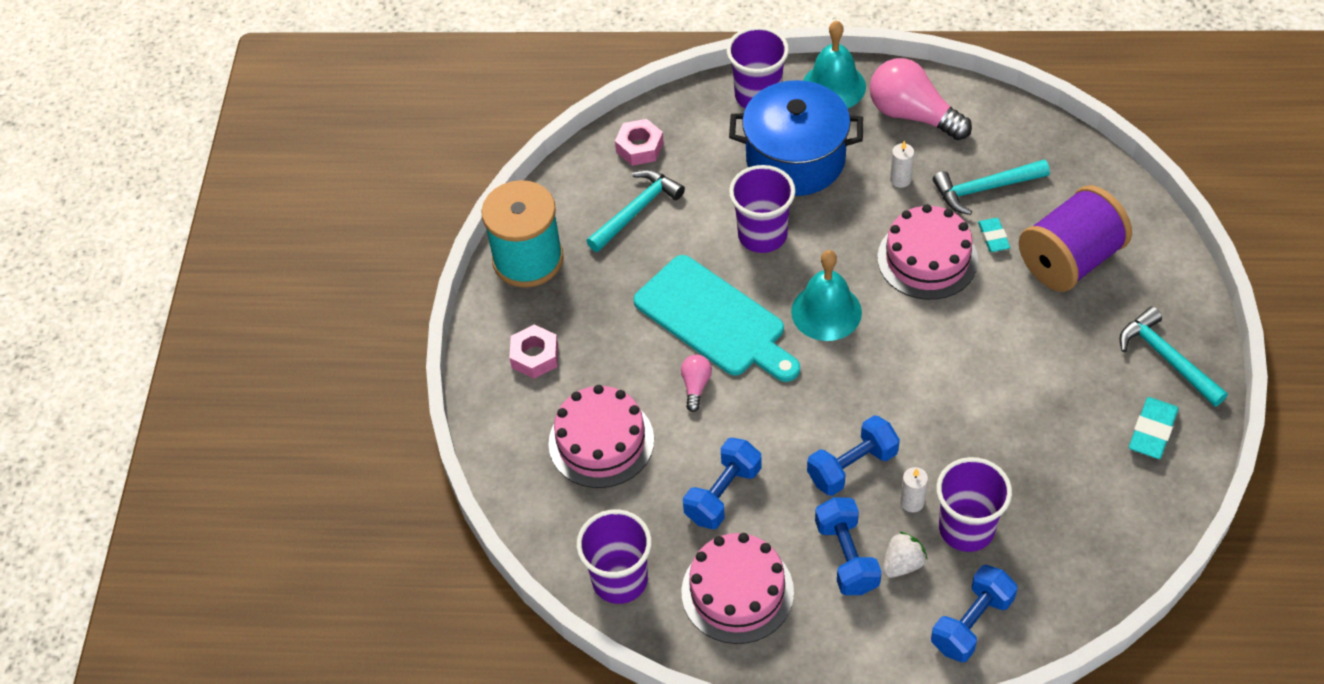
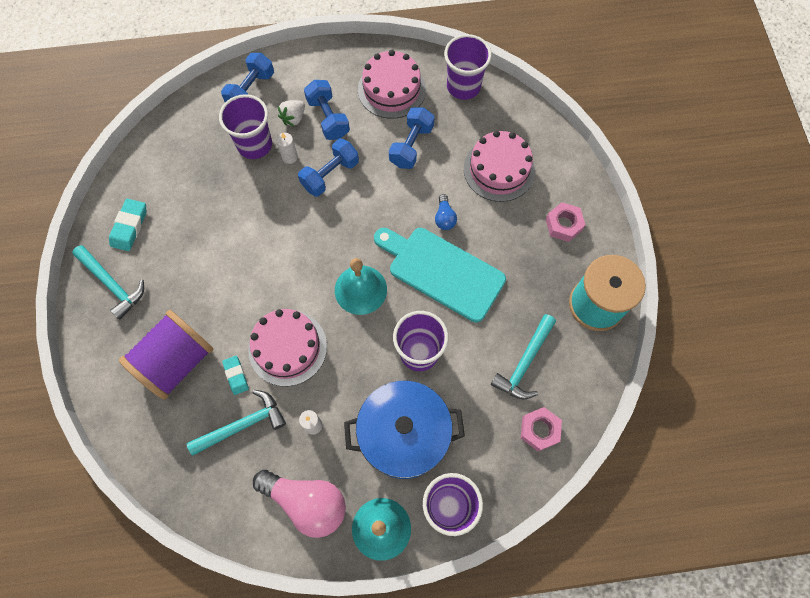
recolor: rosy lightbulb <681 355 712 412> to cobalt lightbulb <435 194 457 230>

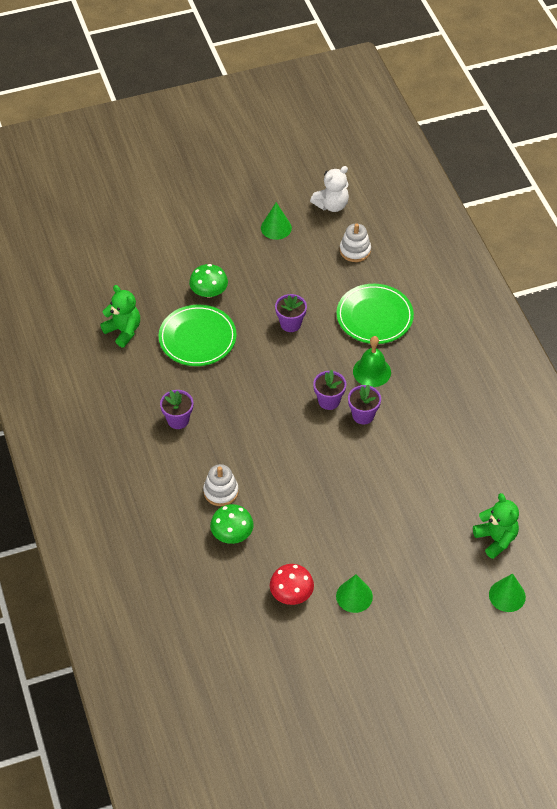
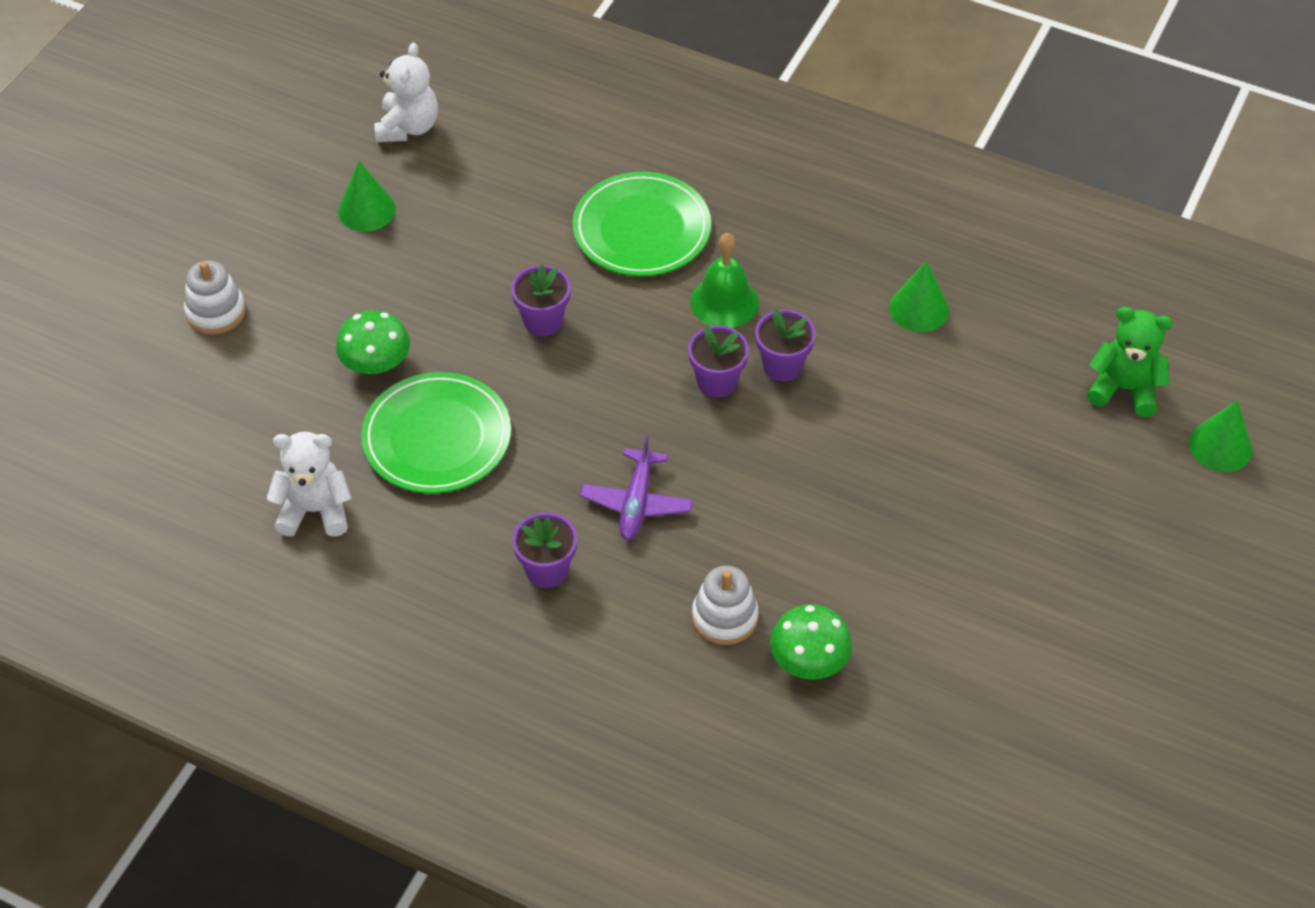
delete: scarlet fungus <270 564 314 605>
insert: violet plane <580 434 693 540>
move: pure white stacking toy <340 223 371 262> to <184 261 246 335>; green solid cone <336 574 373 613> to <889 261 949 332>
recolor: green stuffed bear <100 285 140 347> to pure white stuffed bear <266 432 352 537>

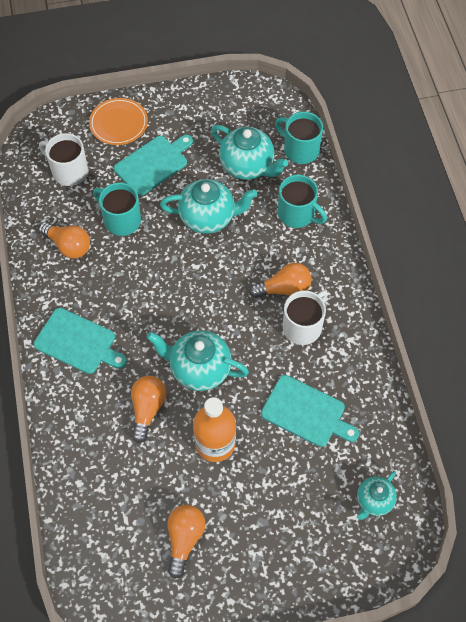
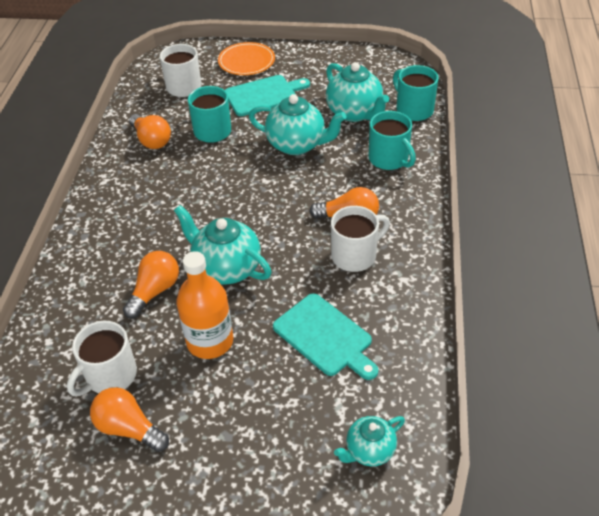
delete: aqua bread board <34 308 127 374>
insert: pure white tea mug <67 321 137 396>
rotate: orange-coloured lightbulb <167 505 205 579> = <90 387 169 452> 90 degrees counterclockwise

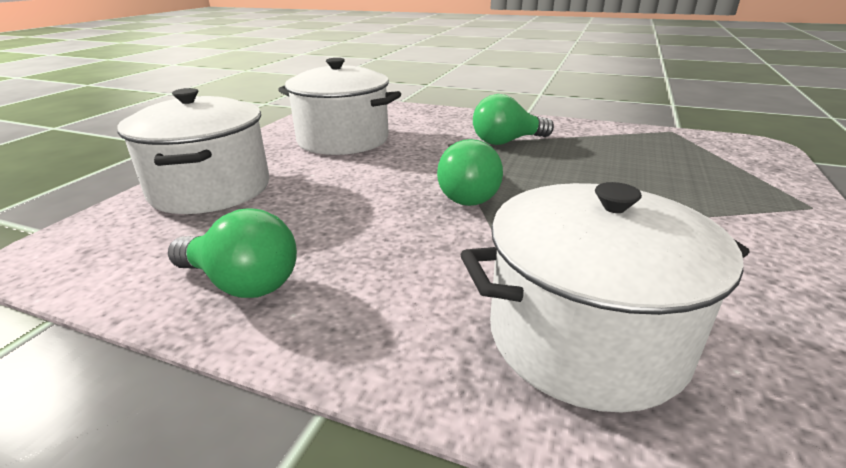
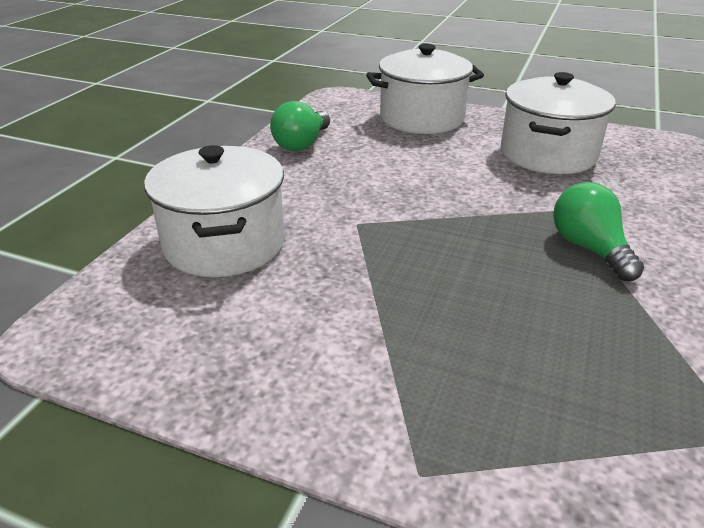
delete: green lightbulb <437 139 503 206>

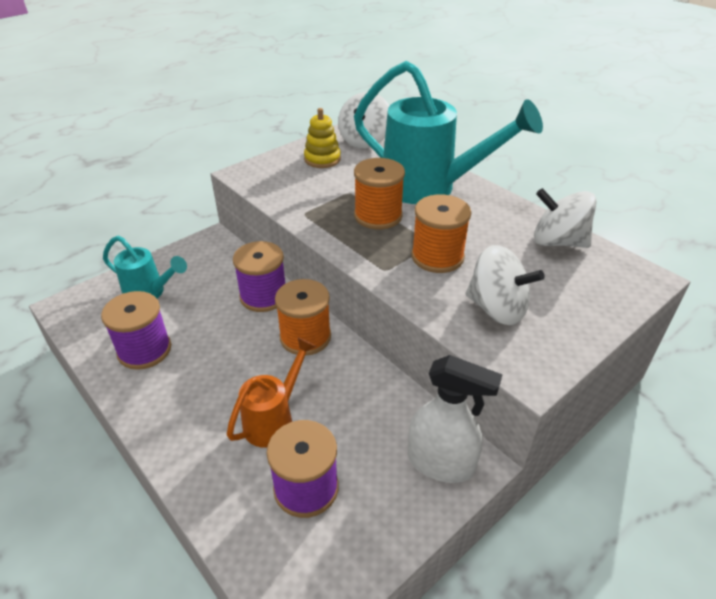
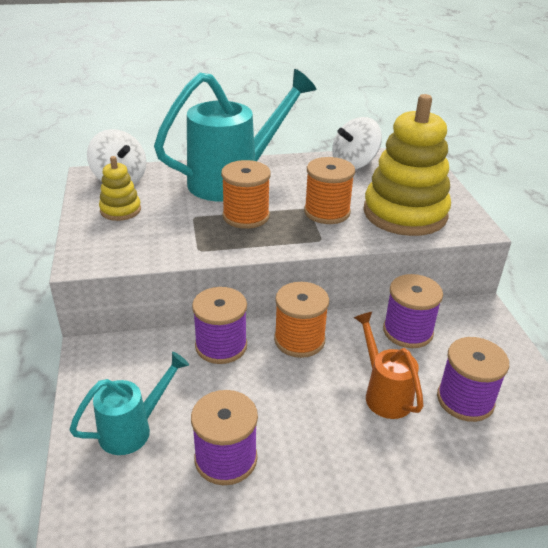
delete: pure white spray cleaner <408 355 503 483>
insert: violet spool <383 274 443 348>
replace: pure white whirligig <466 245 545 325> to golden stacking toy <363 94 451 236>

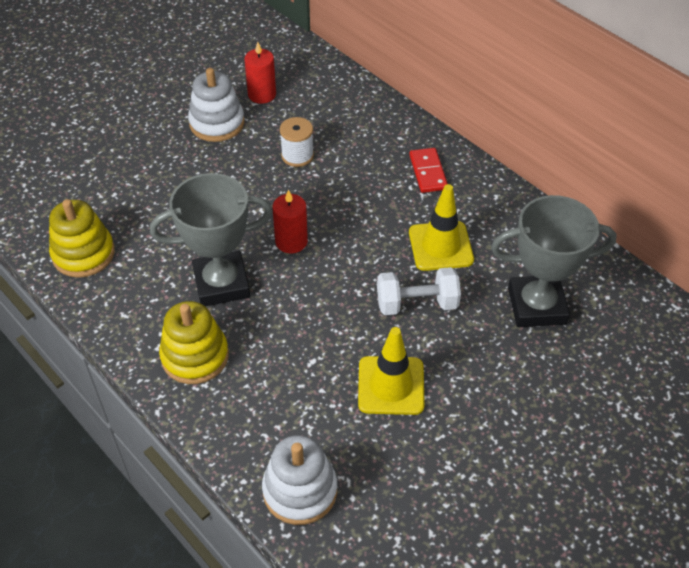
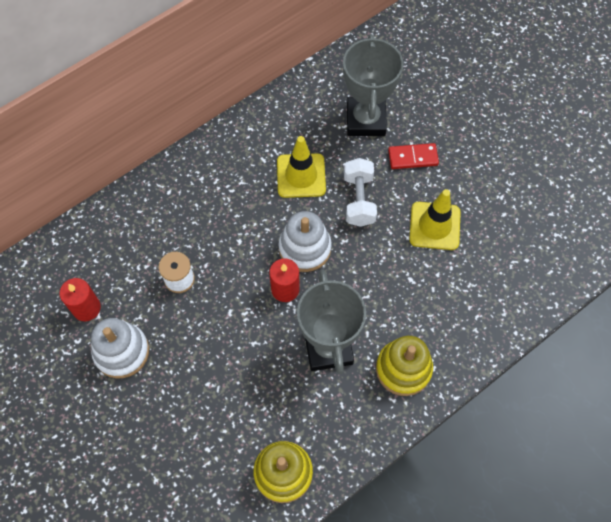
move: pure white stacking toy <262 435 337 525> to <279 211 332 272>; scarlet domino tile <409 148 448 193> to <388 143 439 169>

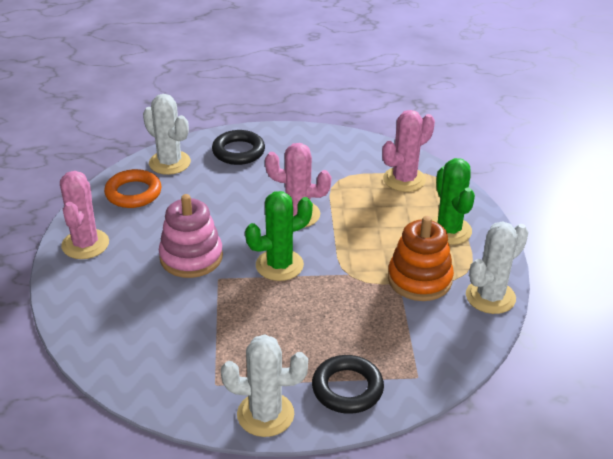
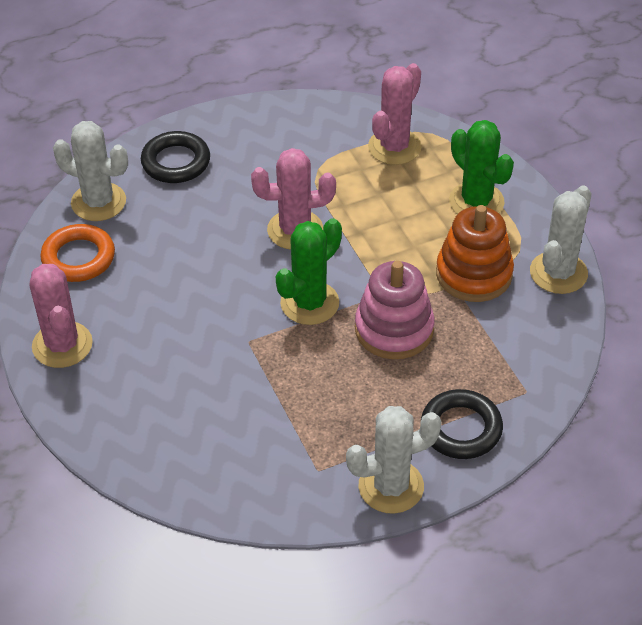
move: rosy stacking toy <159 194 223 278> to <355 261 435 359>

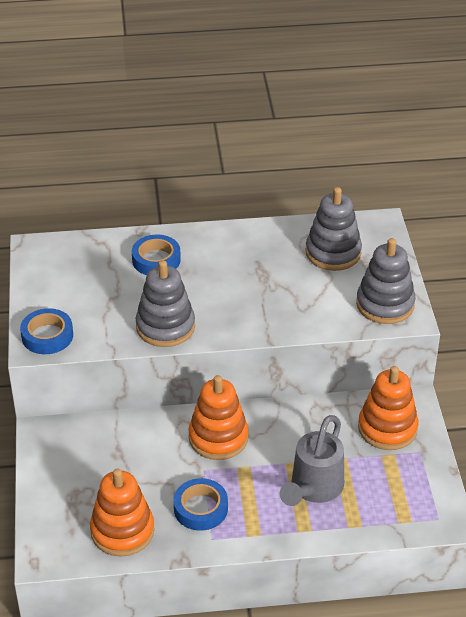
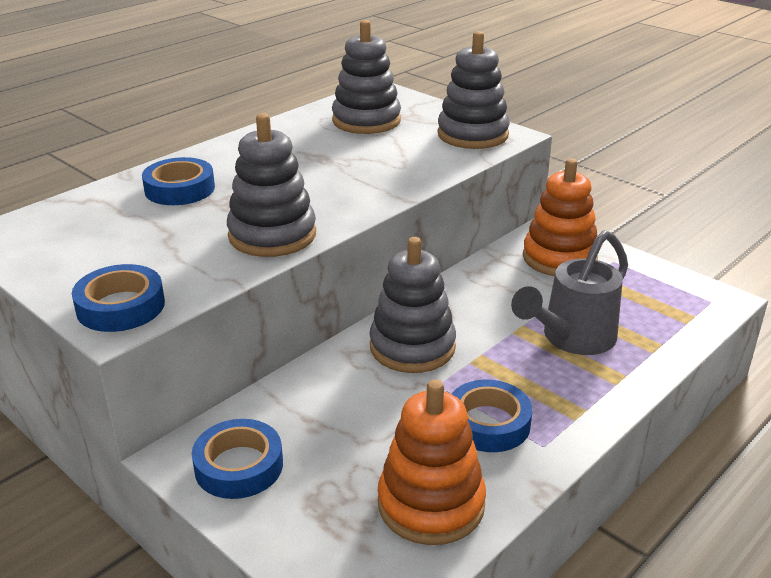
insert: cobalt roll of tape <192 419 283 499>
recolor: orange-coloured stacking toy <188 375 249 460> to ash-grey stacking toy <370 237 456 373>
rotate: ash-grey watering can <280 415 344 506> = <511 230 628 355> 60 degrees clockwise

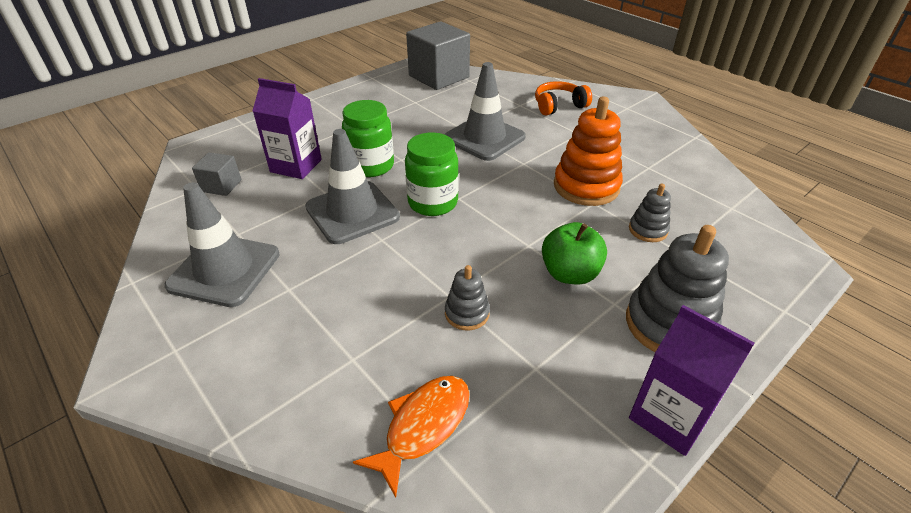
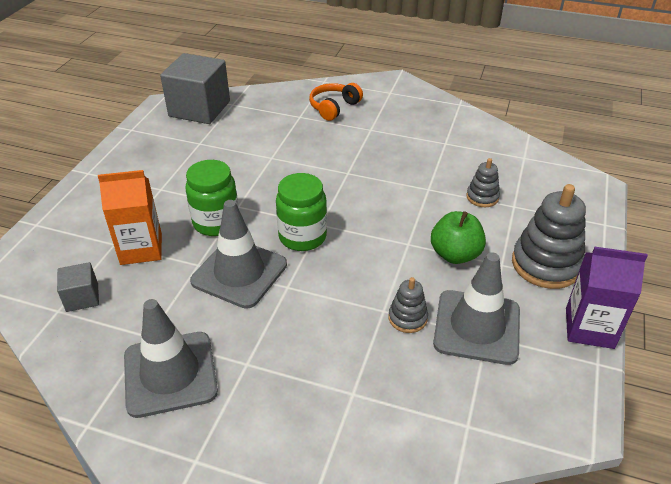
delete: orange-coloured fish <353 376 470 498>; orange-coloured stacking toy <554 97 623 206>
move: ash-grey safety cone <445 62 526 161> to <433 252 520 365>
recolor: violet milk carton <253 78 322 179> to orange-coloured milk carton <98 170 162 265>

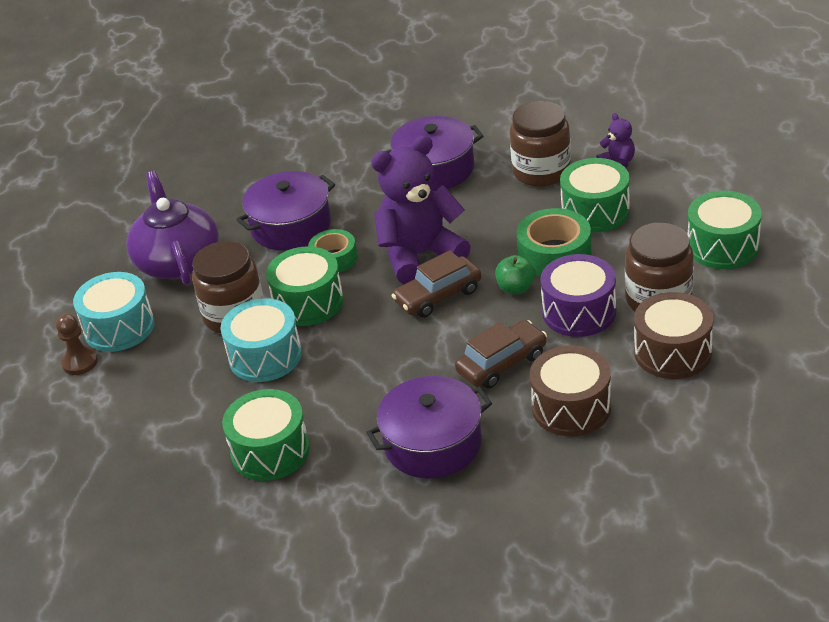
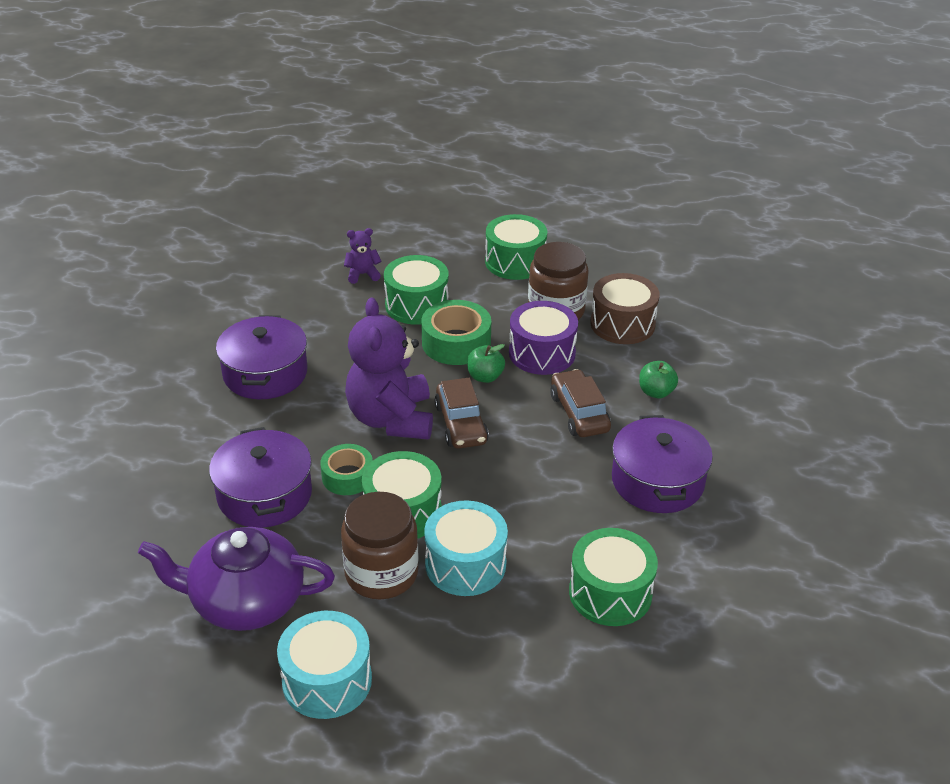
delete: brown game pawn <56 314 98 375>; brown preserve jar <510 101 571 187>
replace: brown snare drum <530 345 611 436> to green apple <639 361 678 398>

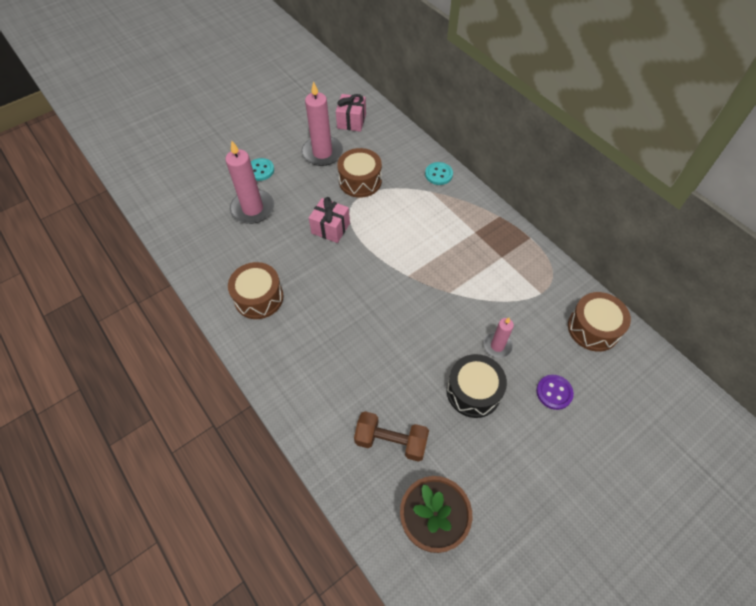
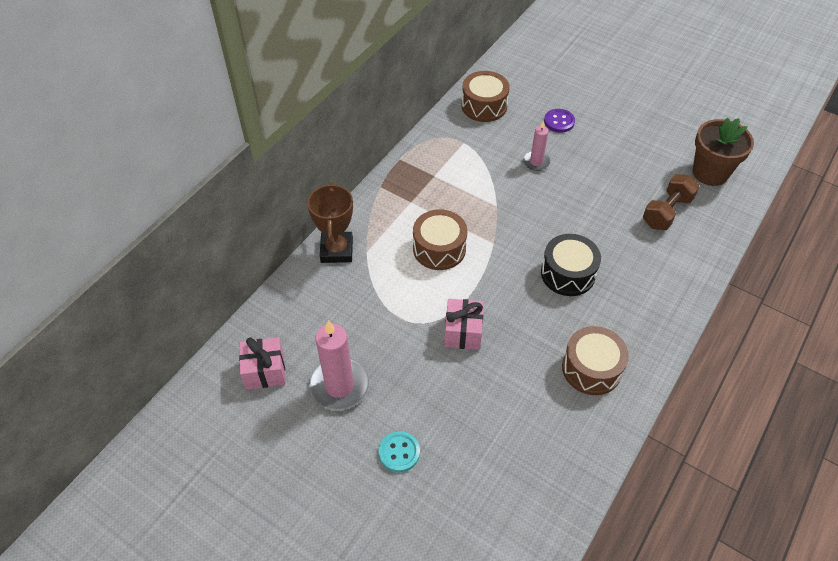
delete: rosy wax candle <225 141 274 224>
move: brown snare drum <337 148 382 198> to <413 209 467 270>; ebony snare drum <447 354 507 418> to <541 234 601 296>
replace: aqua sewing button <425 162 453 185> to brown award cup <307 182 353 263>
rotate: brown dumbbell <354 411 429 462> = <643 174 699 230> 45 degrees clockwise

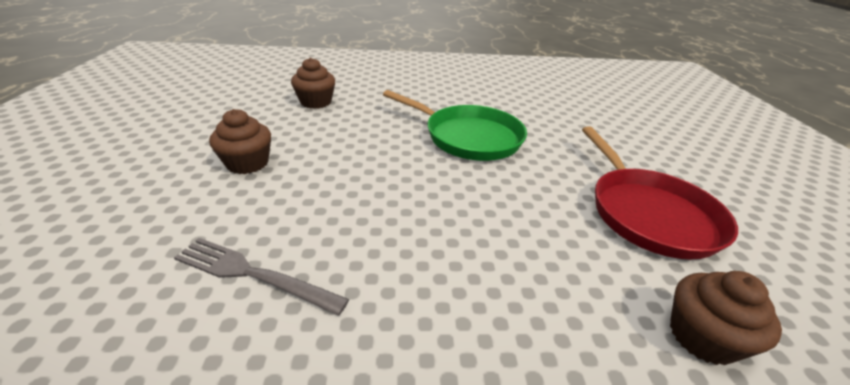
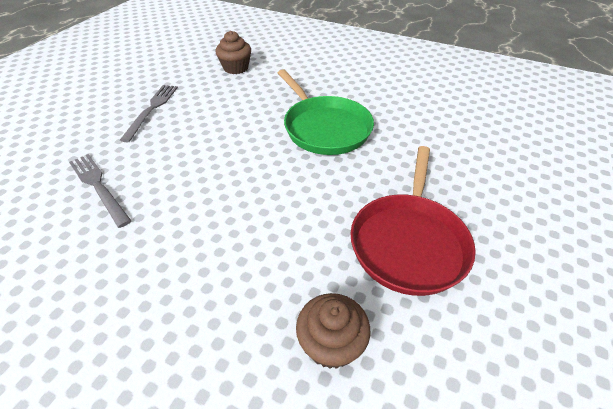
replace: brown fairy cake <209 109 271 174> to ash-grey table fork <120 85 178 142>

